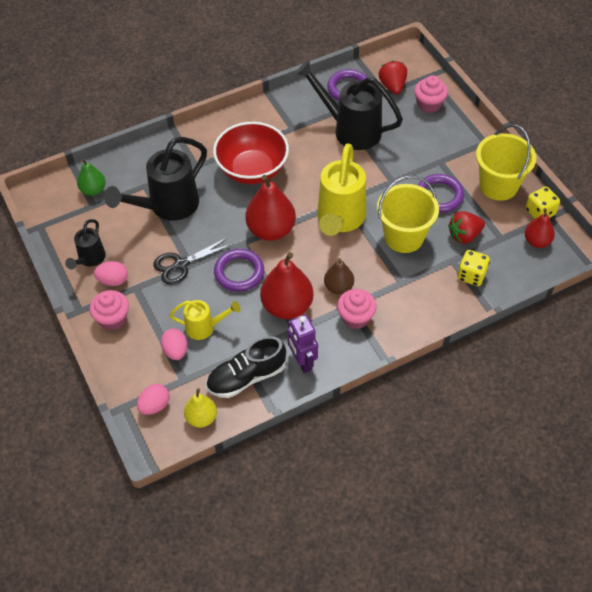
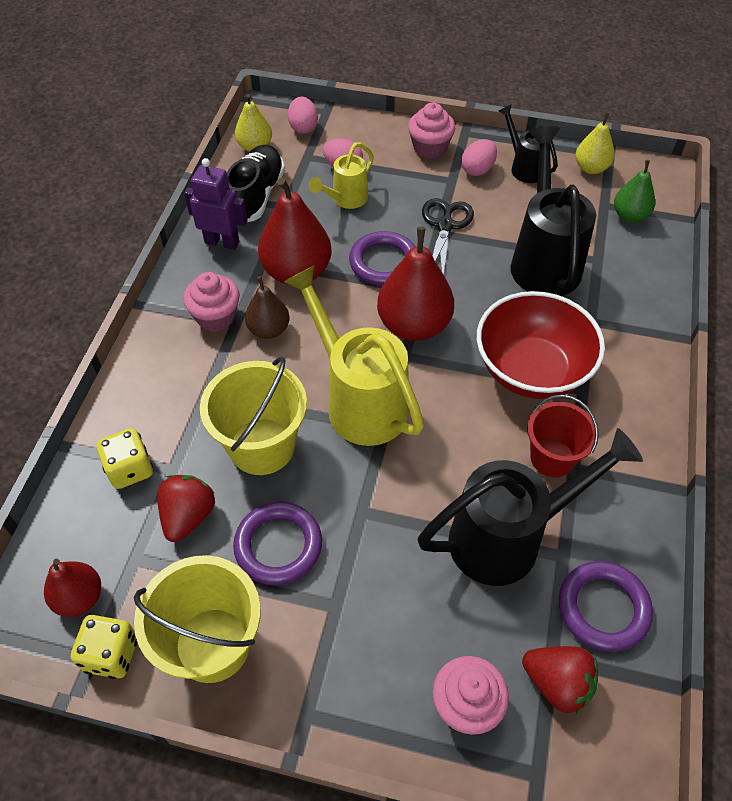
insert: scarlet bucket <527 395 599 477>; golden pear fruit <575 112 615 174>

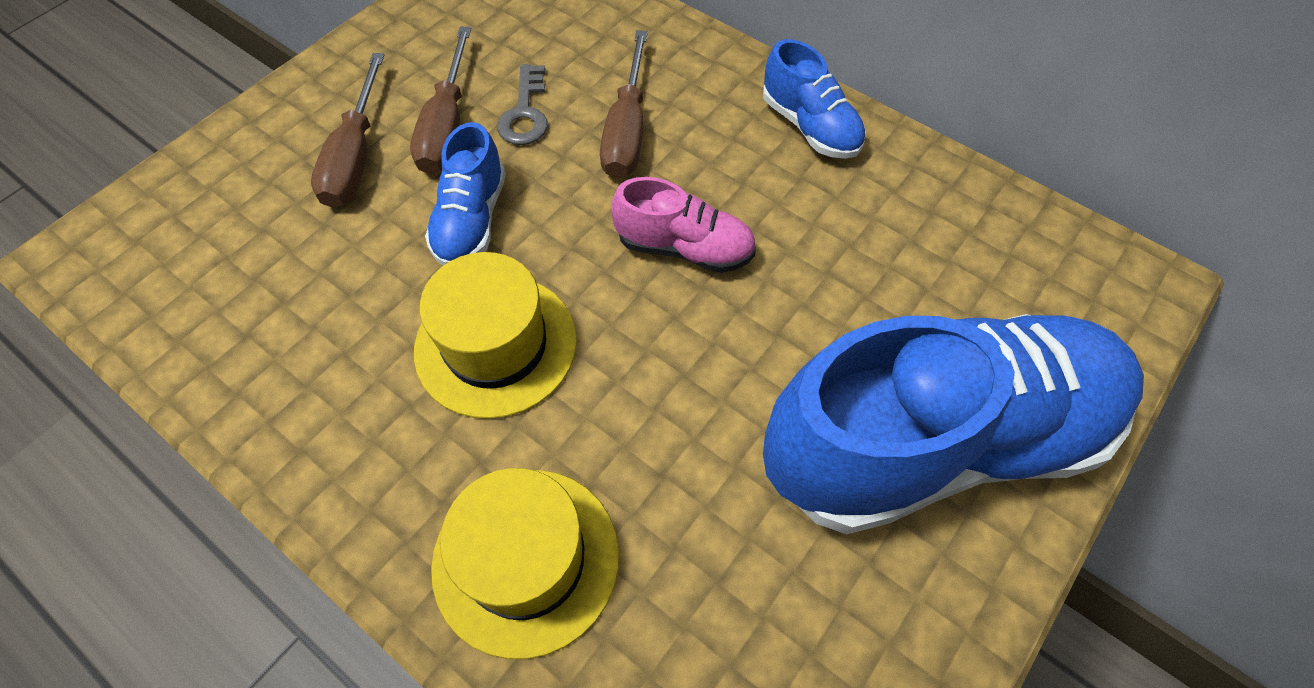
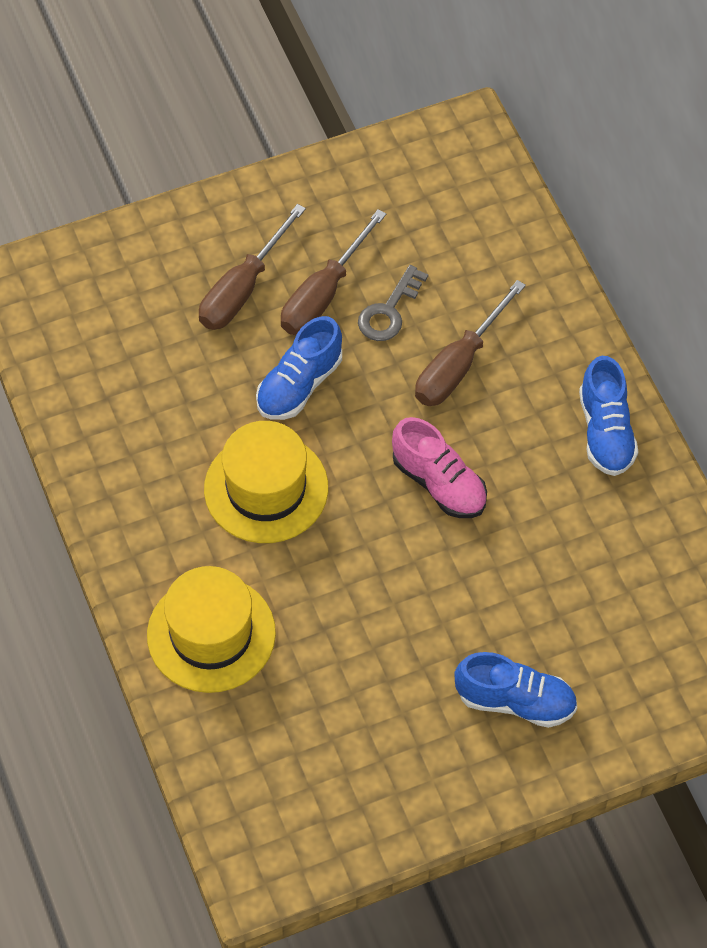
resize: cobalt sneaker <763 314 1144 534> = <454 652 577 728> x0.44

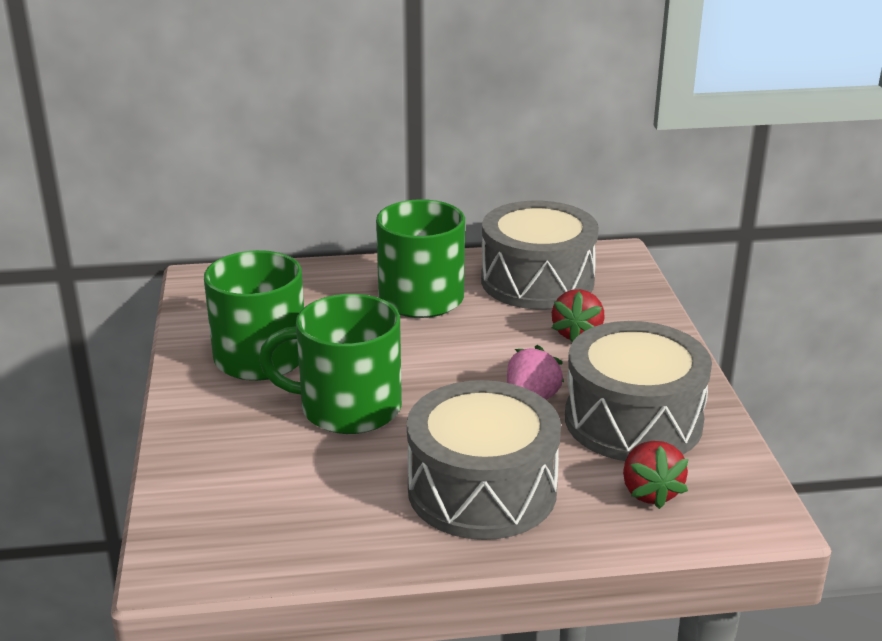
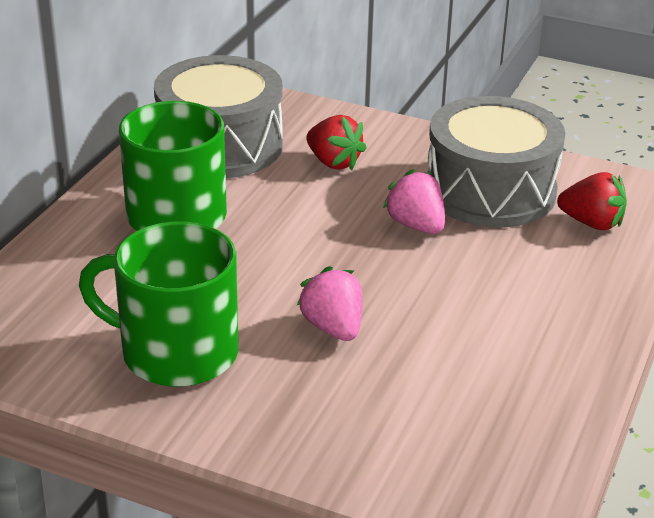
delete: ash-grey snare drum <407 380 561 540>
replace: green tea mug <259 294 402 434> to rosy strawberry <297 266 362 341>

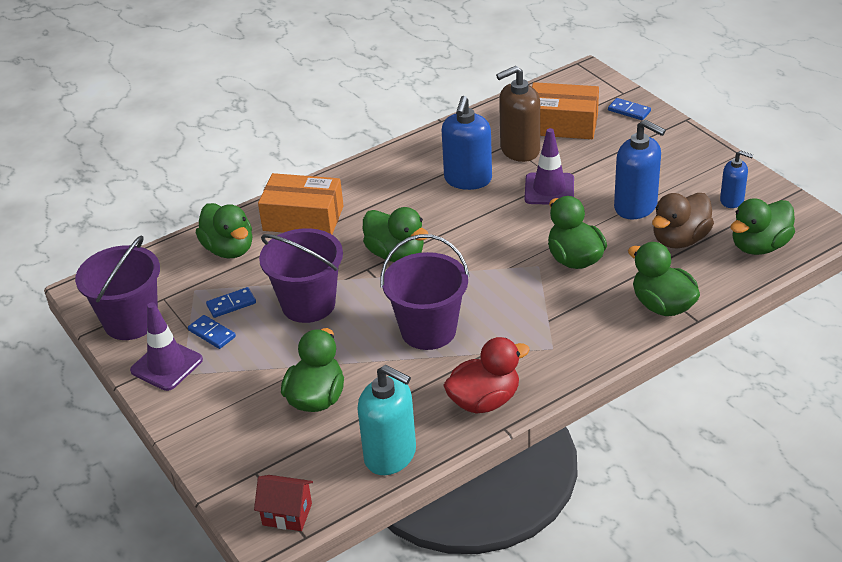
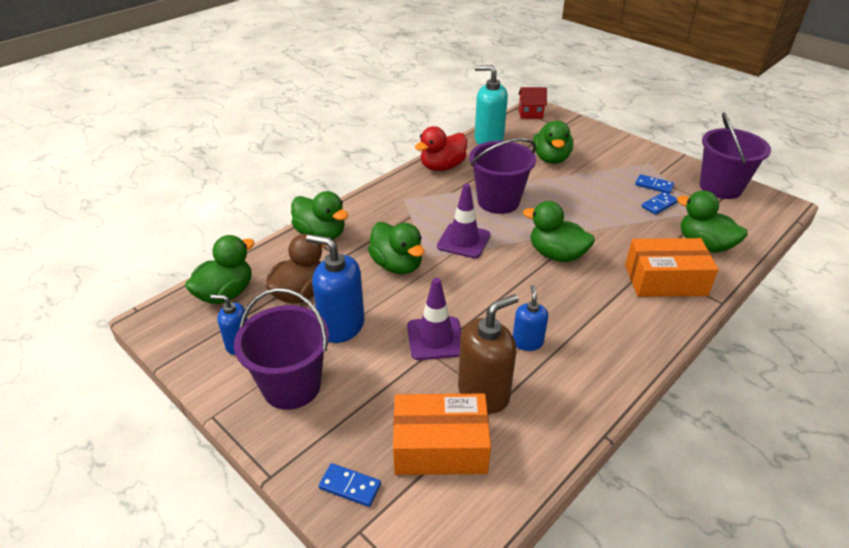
move: violet bucket <259 228 343 323> to <234 288 329 410>; violet safety cone <130 302 203 391> to <437 184 490 258>
resize: cobalt pump bottle <442 96 492 190> = <513 285 548 351> x0.58

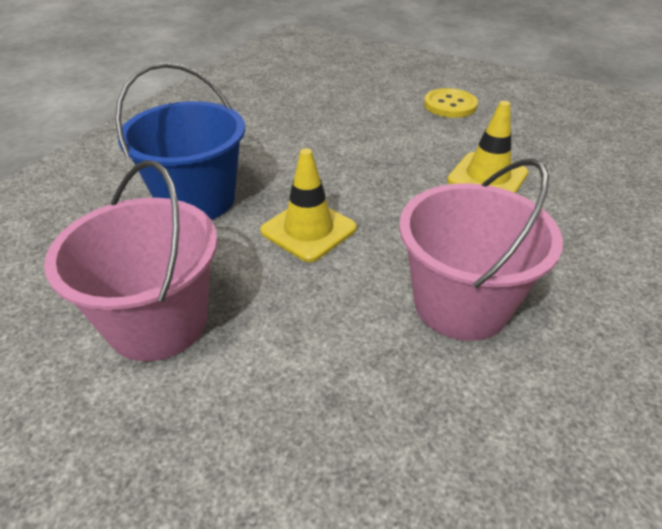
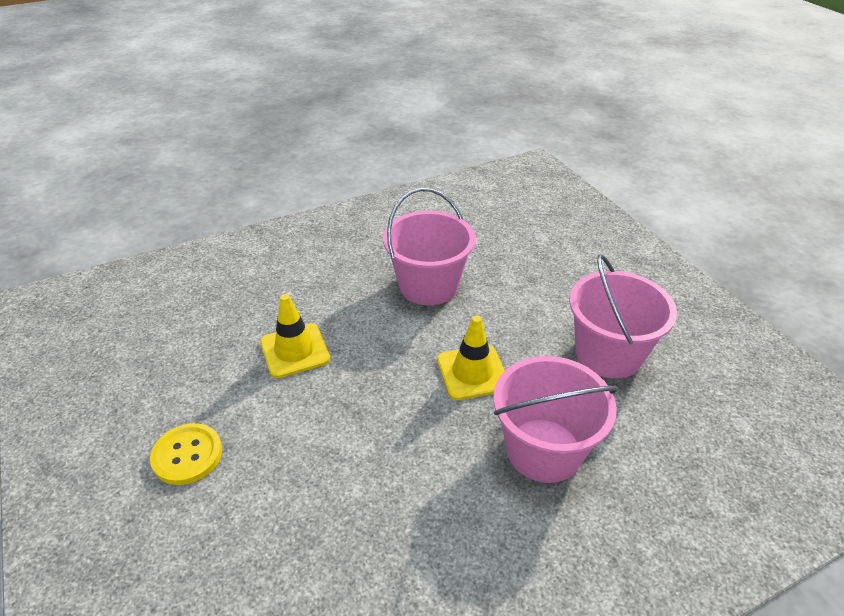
recolor: cobalt bucket <115 62 245 220> to rosy bucket <493 356 618 483>

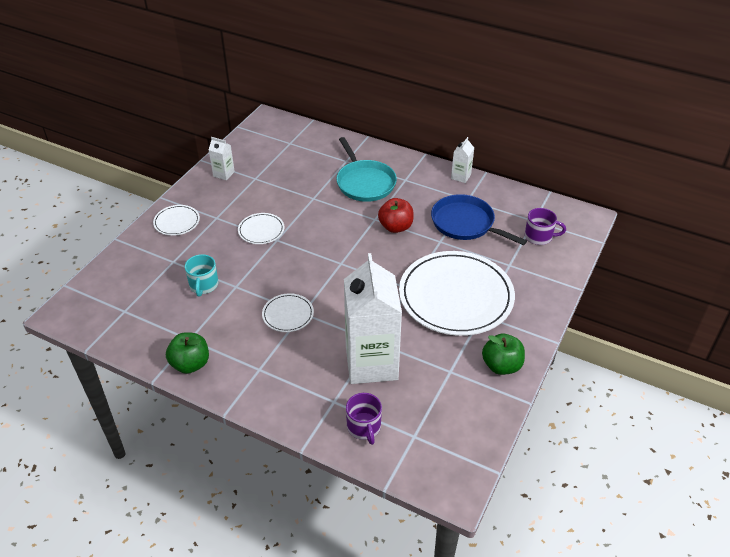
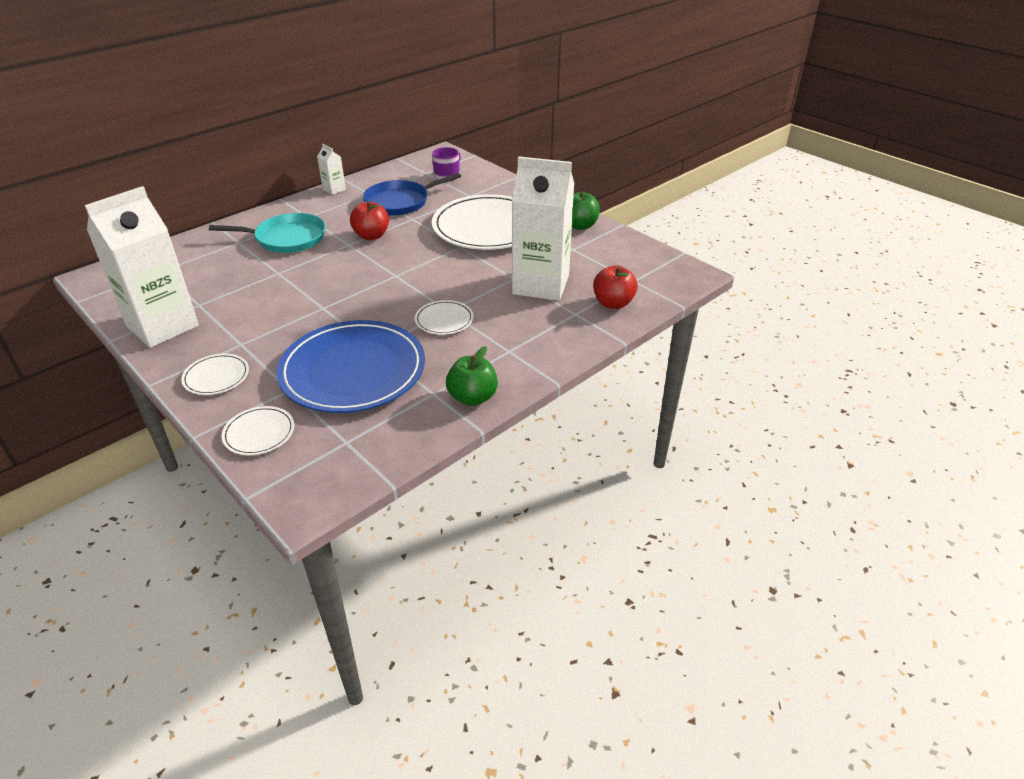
move: pure white dinner plate <238 213 284 244> to <222 406 294 455>
replace: aqua tea mug <185 254 219 297> to cobalt dinner plate <277 320 425 413>; violet tea mug <346 393 382 445> to scarlet apple <593 266 638 309>
resize: pure white milk carton <209 137 235 181> = <85 186 199 348> x2.39

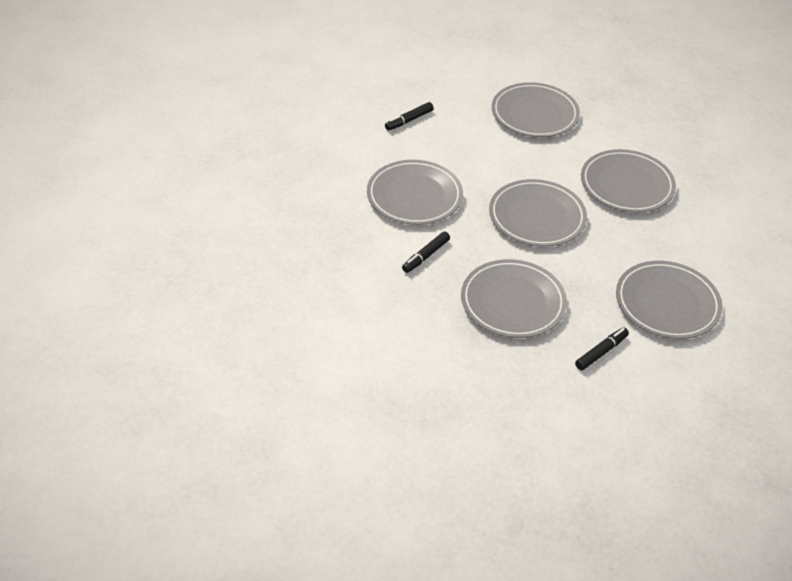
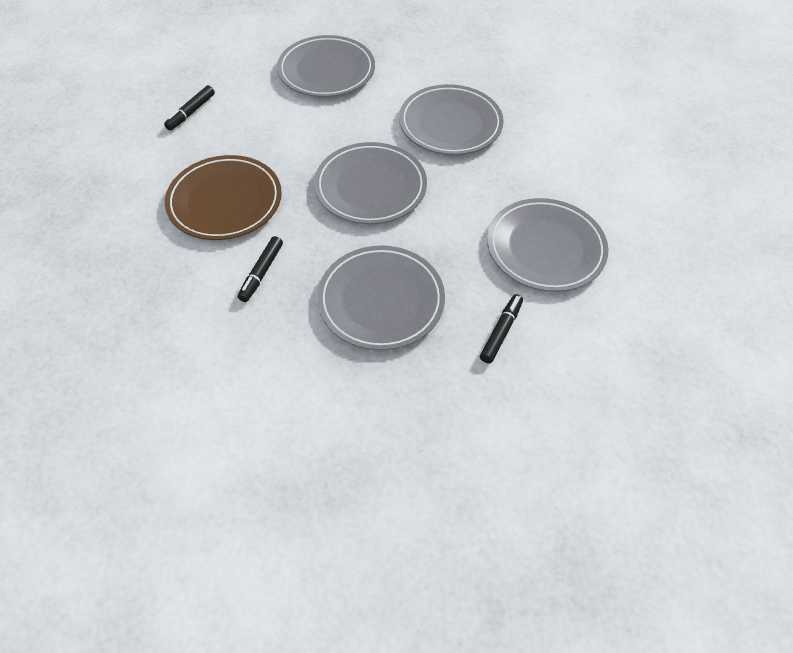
recolor: ash-grey dinner plate <367 160 463 225> to brown dinner plate <165 155 282 240>

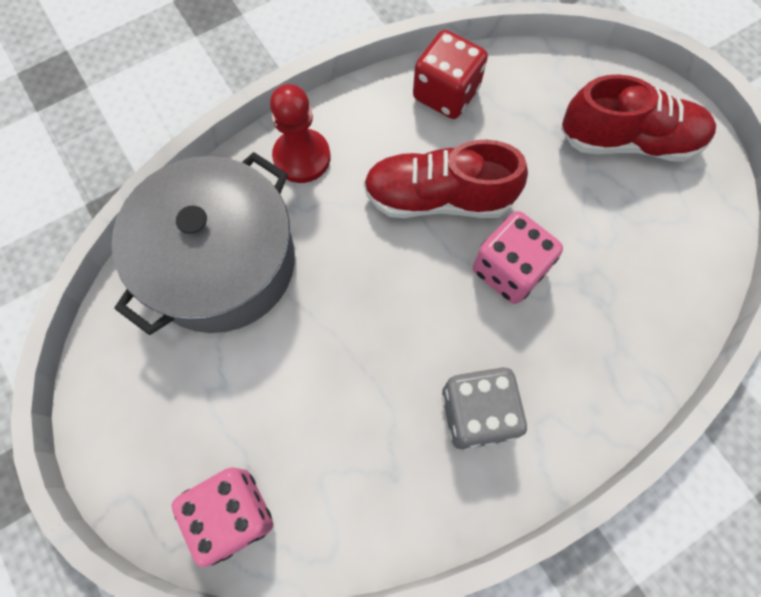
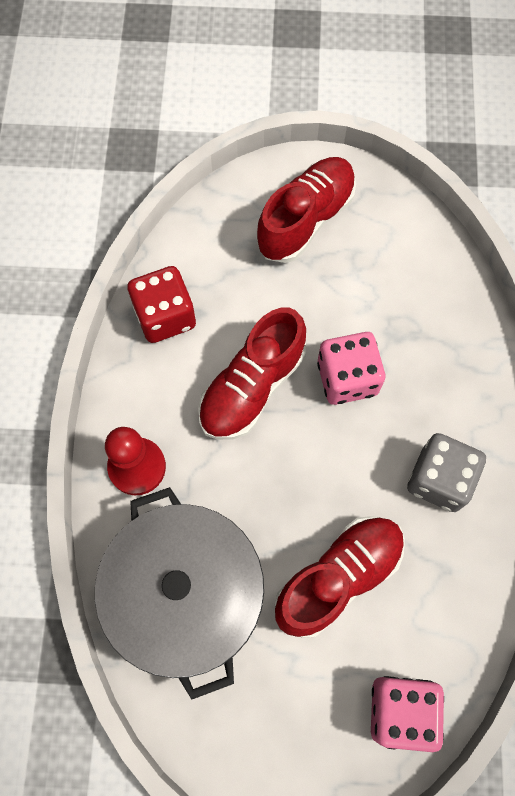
insert: scarlet sneaker <275 516 405 638>

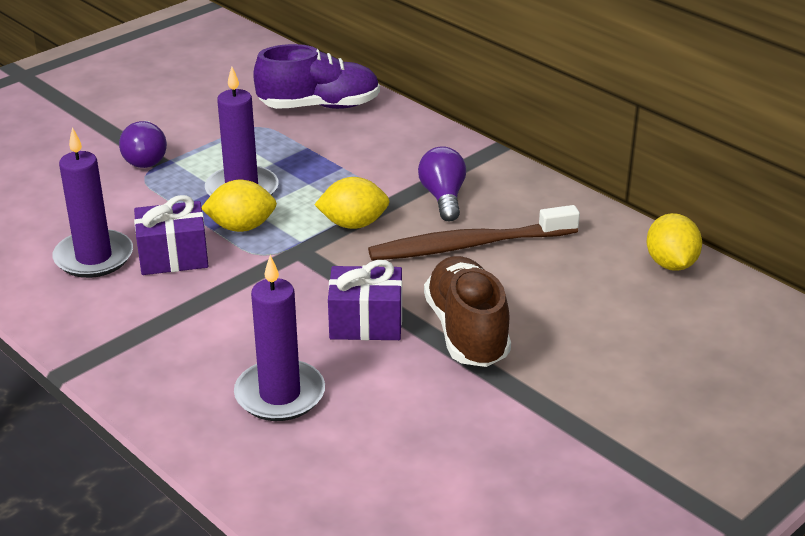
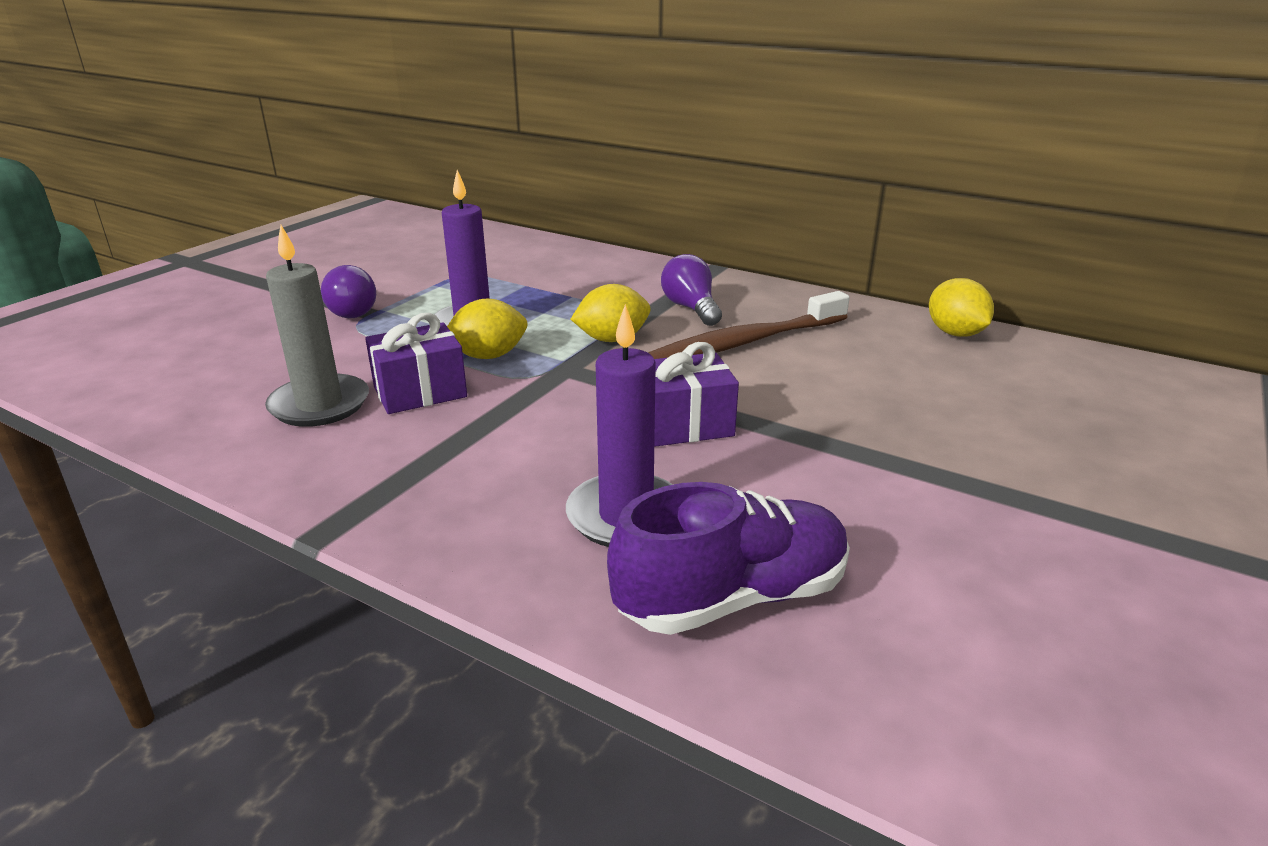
delete: brown sneaker <424 256 511 367>
move: violet sneaker <253 44 380 109> to <607 482 850 635>
recolor: violet wax candle <52 127 133 278> to ash-grey wax candle <265 225 369 427>

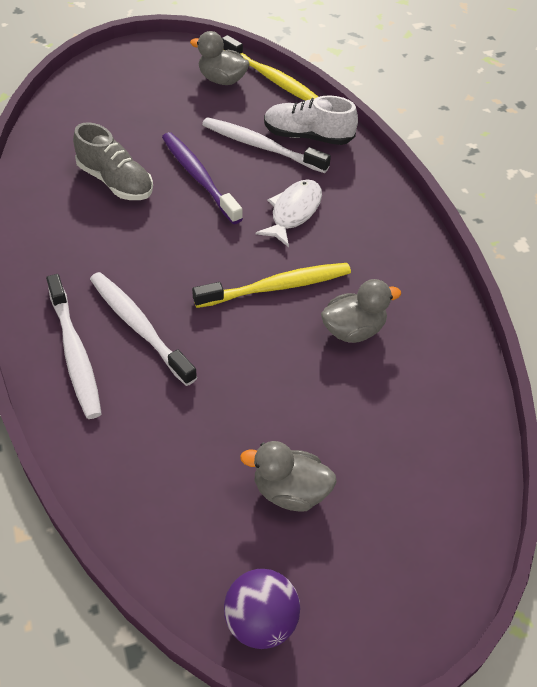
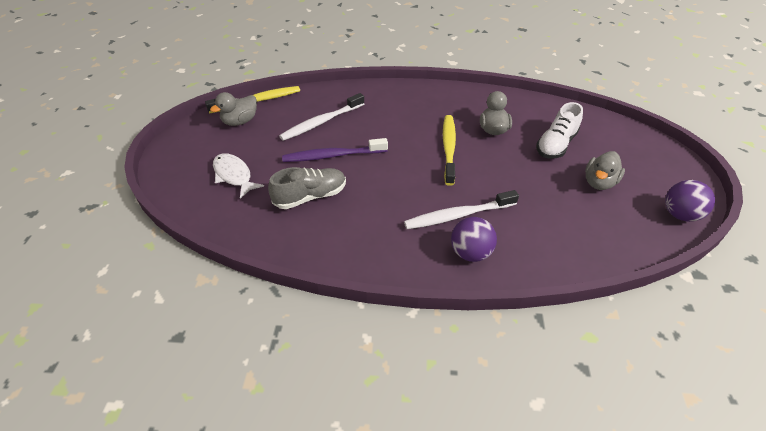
move: pure white fish <256 179 322 247> to <213 153 264 199>; pure white sneaker <264 96 358 145> to <536 102 583 159>
replace: pure white tooth brush <46 274 102 419> to violet sphere <451 217 497 262>

